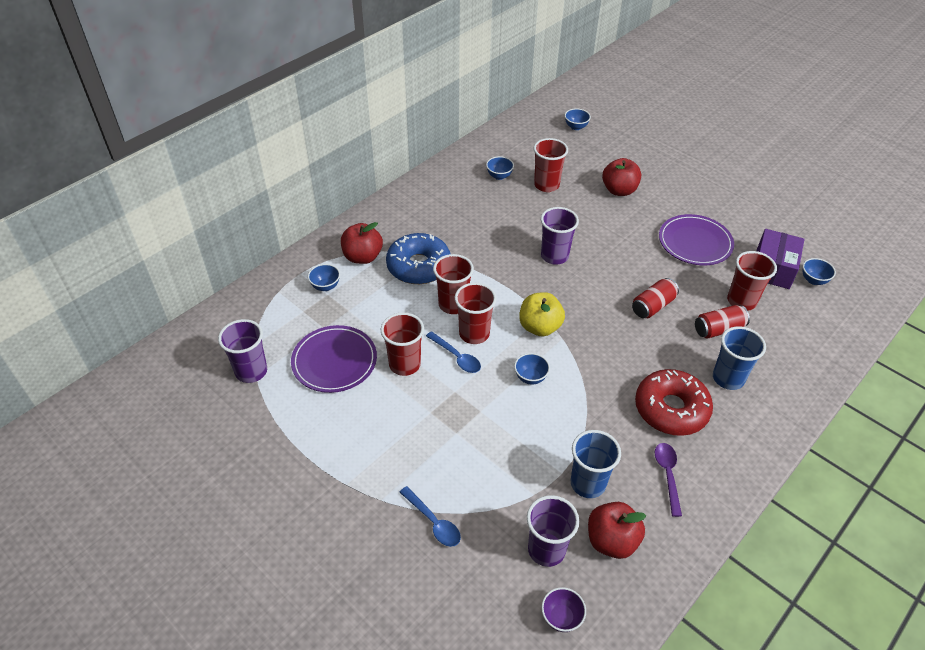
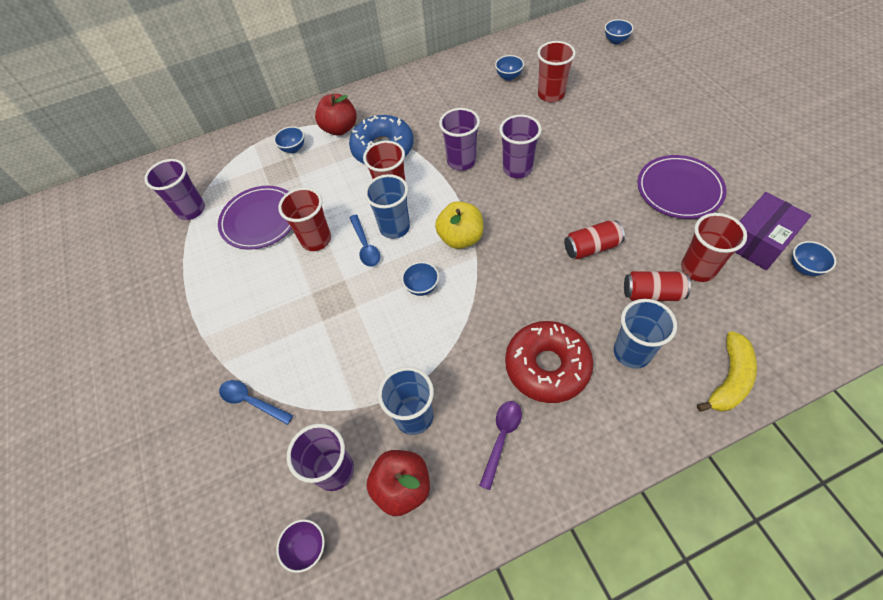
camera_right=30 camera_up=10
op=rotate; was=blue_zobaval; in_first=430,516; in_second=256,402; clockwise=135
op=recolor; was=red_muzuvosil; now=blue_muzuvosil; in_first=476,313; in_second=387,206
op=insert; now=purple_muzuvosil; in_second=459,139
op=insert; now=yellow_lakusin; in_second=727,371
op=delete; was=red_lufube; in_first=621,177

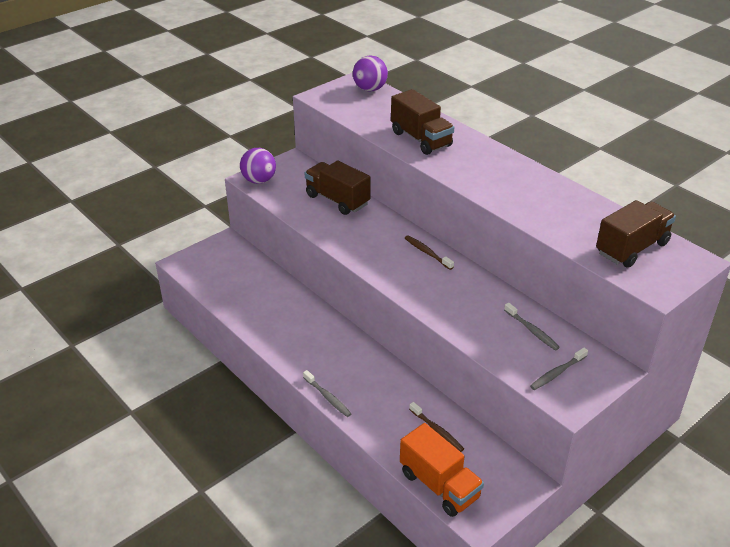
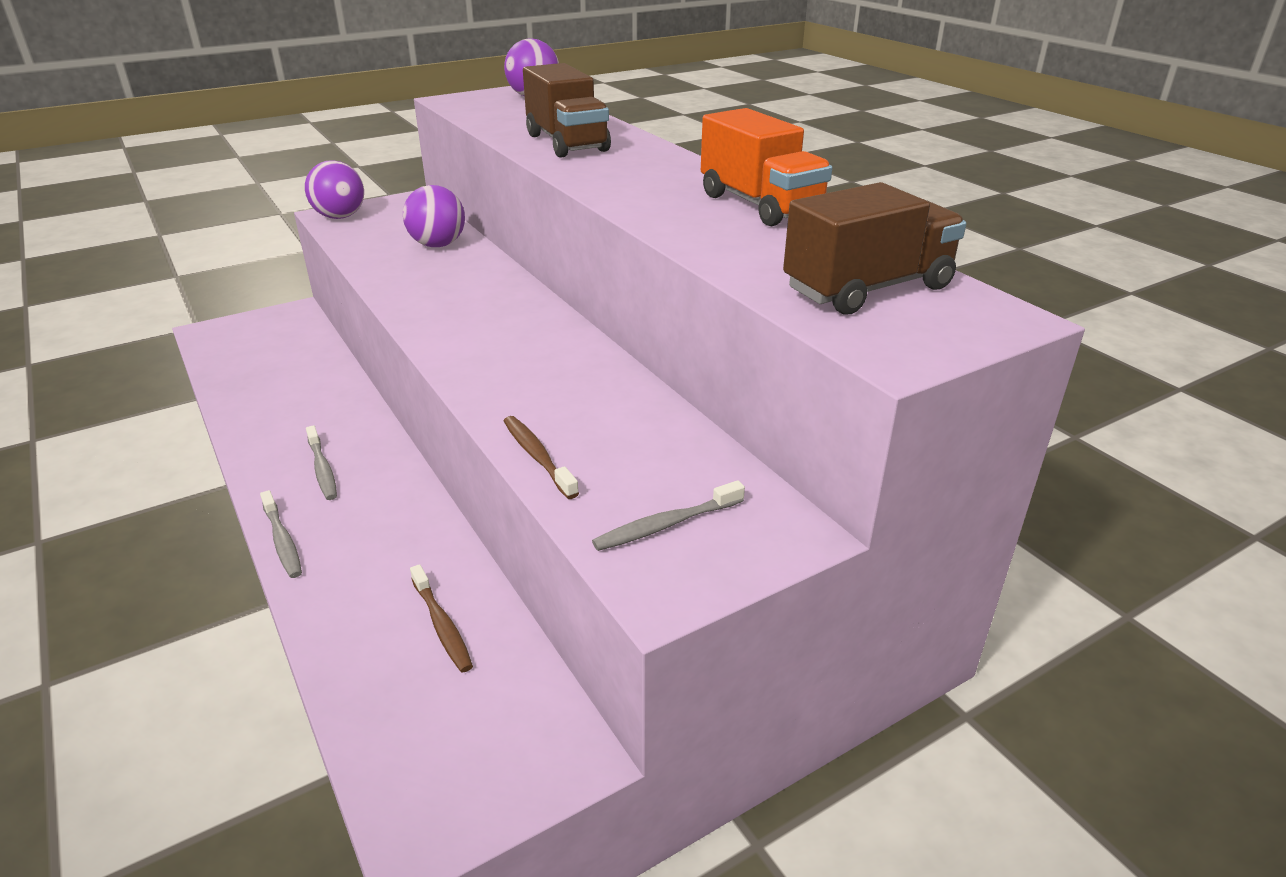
camera_right=10 camera_up=-5
op=move; was=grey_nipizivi; in_first=532,326; in_second=321,462
op=replace; was=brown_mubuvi; now=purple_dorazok; in_first=338,188; in_second=434,216
op=move; was=brown_nipizivi; in_first=429,253; in_second=541,457
op=move; was=orange_mubuvi; in_first=442,470; in_second=766,167

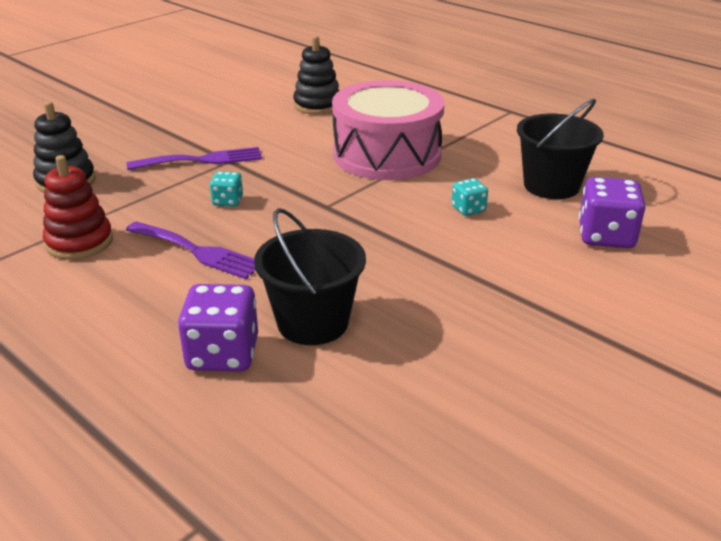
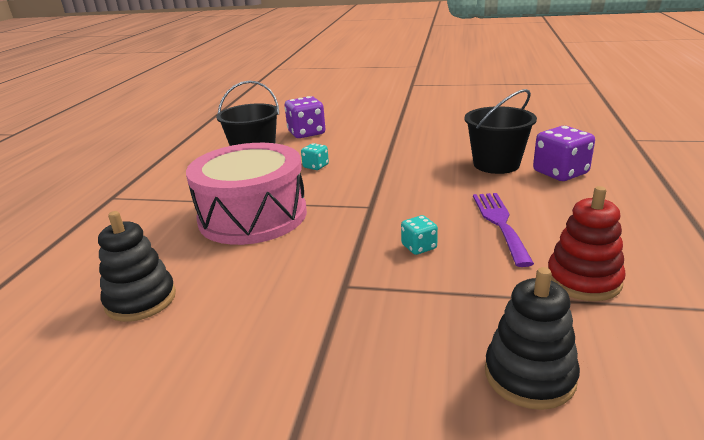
camera_right=-120 camera_up=-5
op=delete; was=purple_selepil; in_first=194,158

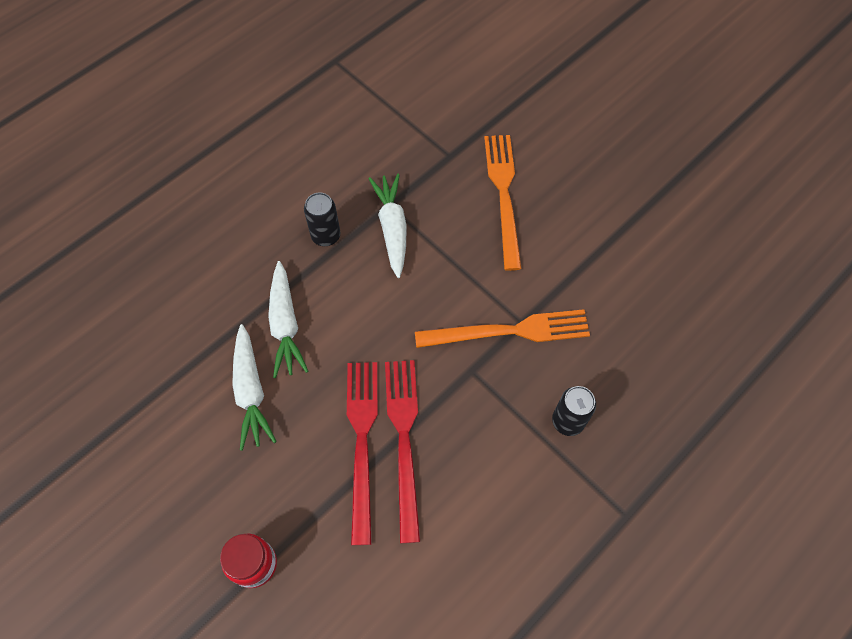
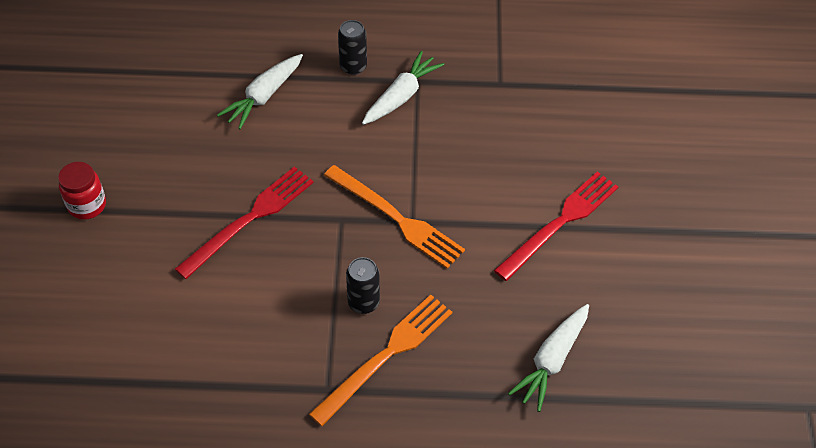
camera_right=45 camera_up=-10
op=move; was=orange_selepil; in_first=503,203; in_second=380,360
op=move; was=red_selepil; in_first=362,453; in_second=556,226
op=move; was=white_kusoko; in_first=254,387; in_second=548,358

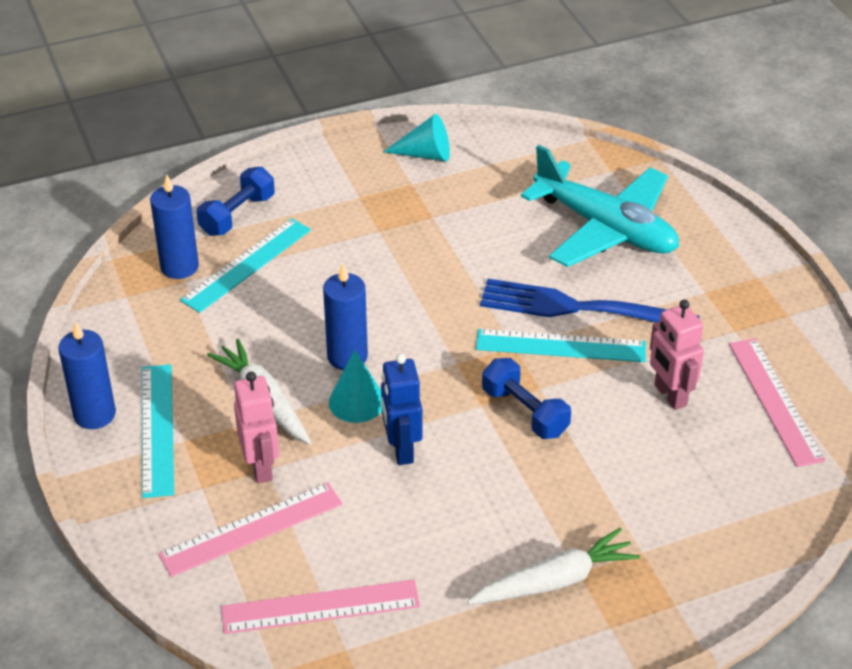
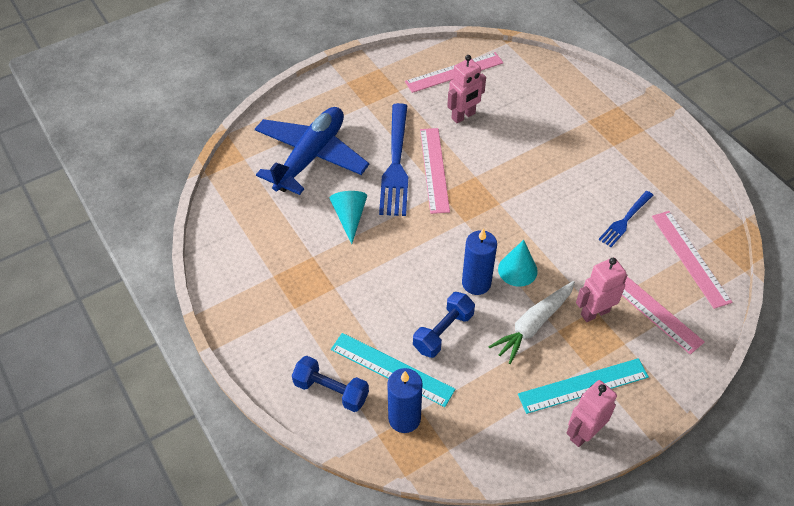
camera_right=-100 camera_up=10
op=recolor; was=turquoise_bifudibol; now=blue_bifudibol; in_first=600,206; in_second=312,151
op=move; was=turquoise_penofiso; in_first=416,137; in_second=348,217
op=move; was=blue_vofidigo; in_first=526,398; in_second=444,325
op=recolor; was=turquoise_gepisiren; now=pink_gepisiren; in_first=561,345; in_second=435,171
op=replace; was=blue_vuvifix; now=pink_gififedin; in_first=87,375; in_second=591,413
op=insert; now=blue_selepil; in_second=625,219
op=delete; was=blue_gififedin; in_first=401,409
op=delete; was=white_kusoko; in_first=553,566

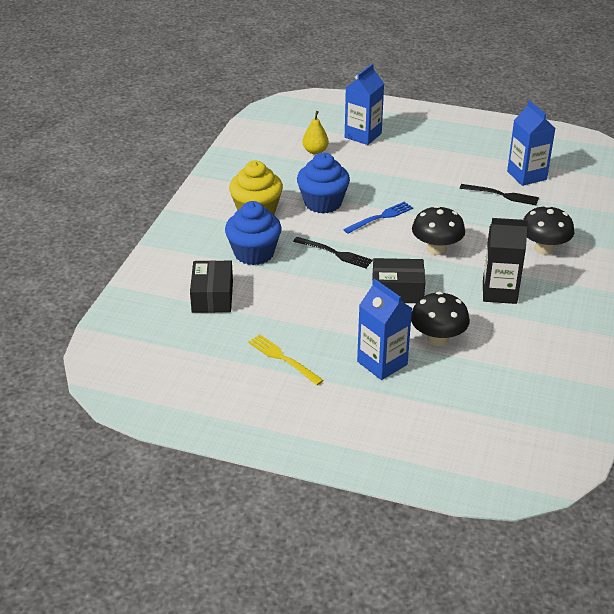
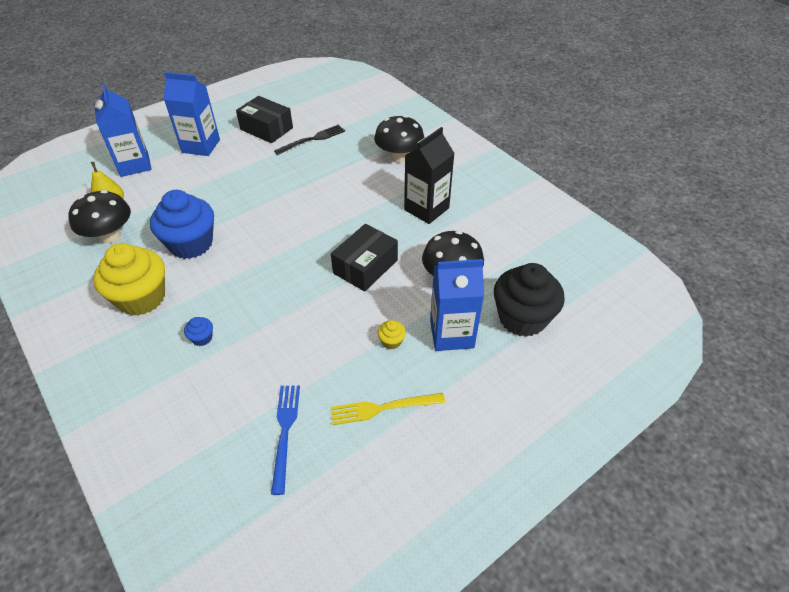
camera_right=-55 camera_up=10
op=move; was=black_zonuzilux; in_first=438,230; in_second=99,216
op=move; was=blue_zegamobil; in_first=531,143; in_second=192,114
op=resize; was=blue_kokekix; in_first=253,233; in_second=198,331; ratio=0.4
op=move; was=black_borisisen; in_first=211,286; in_second=264,119
op=move; was=blue_selepil; in_first=378,218; in_second=285,440
op=insert; now=yellow_kokekix; in_second=391,334
op=insert; now=black_kokekix; in_second=529,300
op=delete; was=black_selepil; in_first=333,252

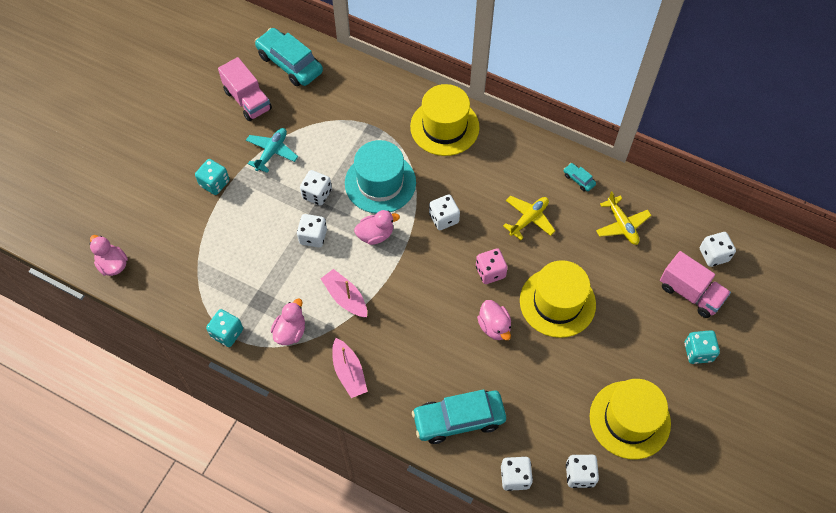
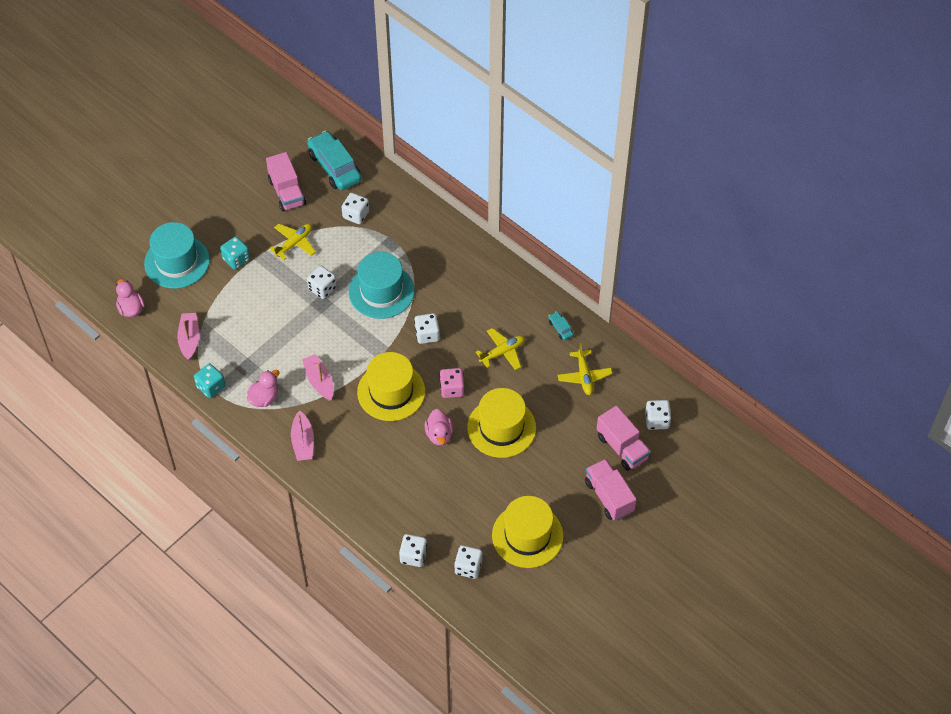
camera_right=15 camera_up=-5
op=insert; now=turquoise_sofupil; in_second=177,255
op=insert; now=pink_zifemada; in_second=188,336
op=recolor; was=turquoise_bifudibol; now=yellow_bifudibol; in_first=272,150; in_second=292,242
op=move; was=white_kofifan; in_first=312,231; in_second=355,208
op=move; was=yellow_sofupil; in_first=444,120; in_second=391,386
op=replace; was=turquoise_kofifan; now=pink_mubuvi; in_first=702,347; in_second=611,490
op=delete; was=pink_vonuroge; in_first=377,227
op=delete; was=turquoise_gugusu; in_first=459,416

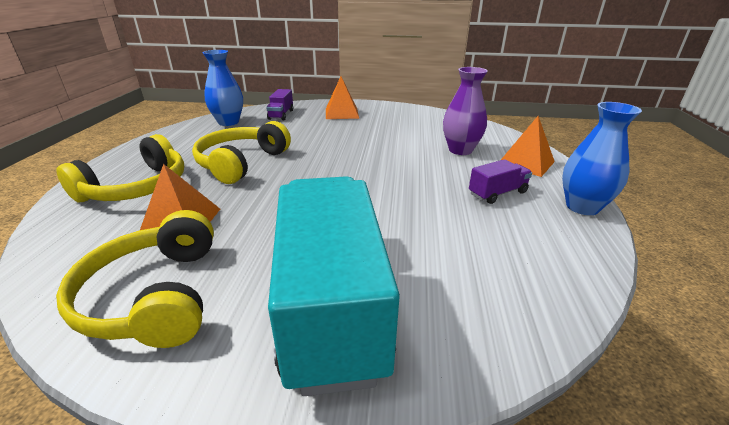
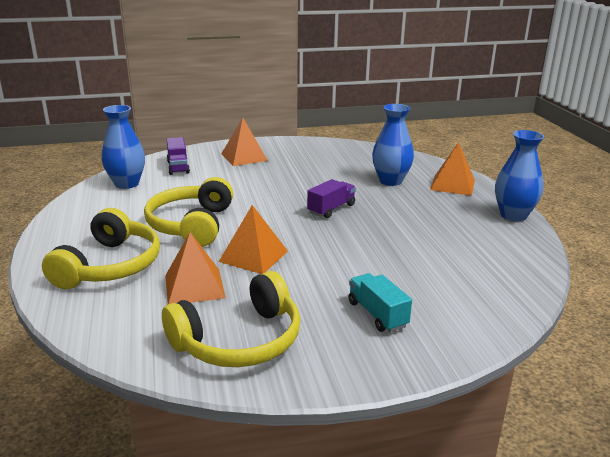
camera_right=-20 camera_up=-5
op=rotate; was=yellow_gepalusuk; in_first=135,279; in_second=231,319; clockwise=-90
op=insert; now=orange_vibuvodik; in_second=253,239
op=move; was=purple_mubuvi; in_first=500,181; in_second=331,198
op=resize; was=turquoise_mubuvi; in_first=334,286; in_second=380,302; ratio=0.41
op=recolor; was=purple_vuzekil; now=blue_vuzekil; in_first=465,111; in_second=393,145

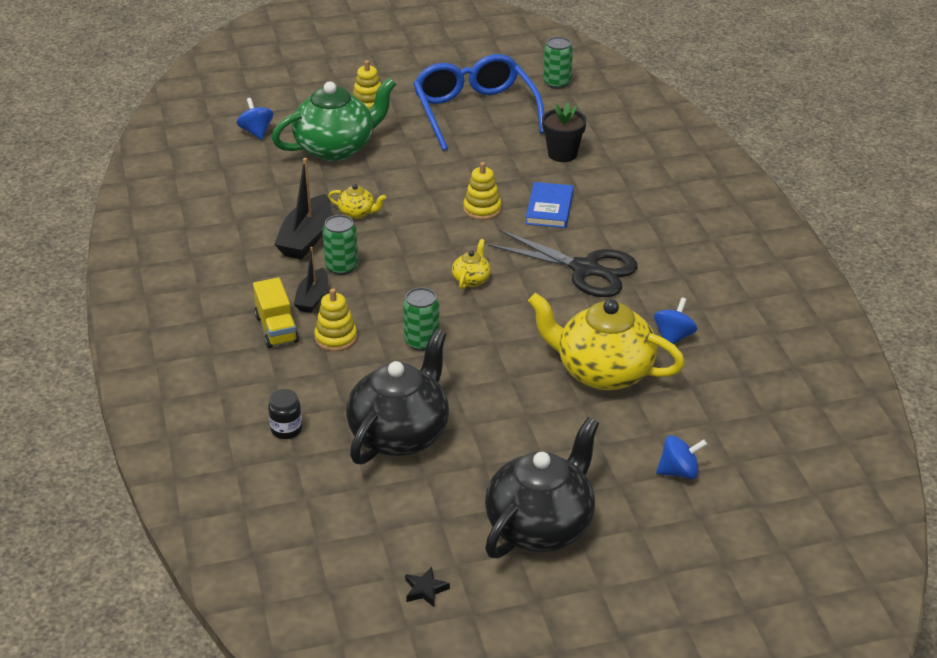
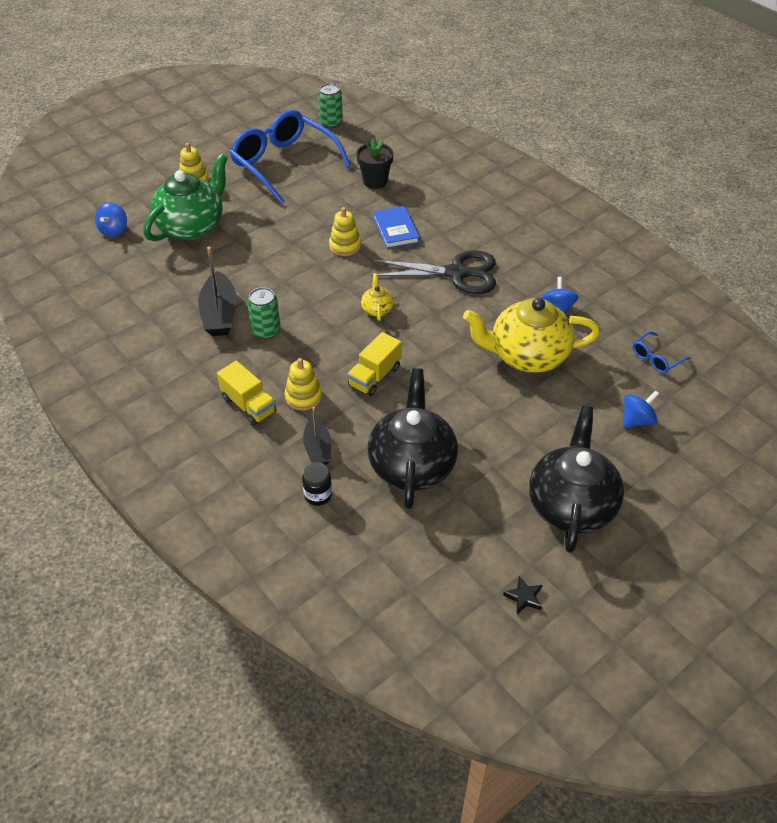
camera_right=-25 camera_up=10
op=rotate; was=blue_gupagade; in_first=255,119; in_second=111,219; clockwise=-120
op=move; was=black_zifemada; in_first=311,280; in_second=317,436
op=replace; was=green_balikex; now=yellow_mubuvi; in_first=421,319; in_second=374,364
op=insert; now=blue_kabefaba; in_second=662,352
op=delete; was=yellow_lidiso; in_first=357,201

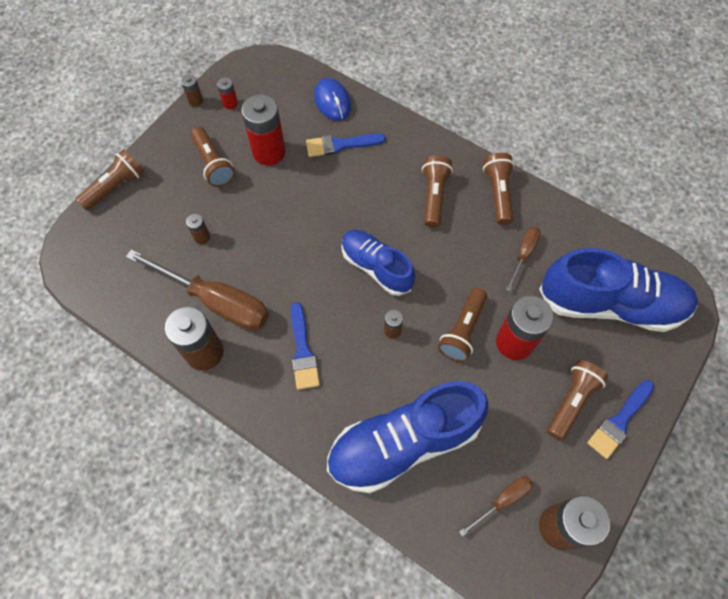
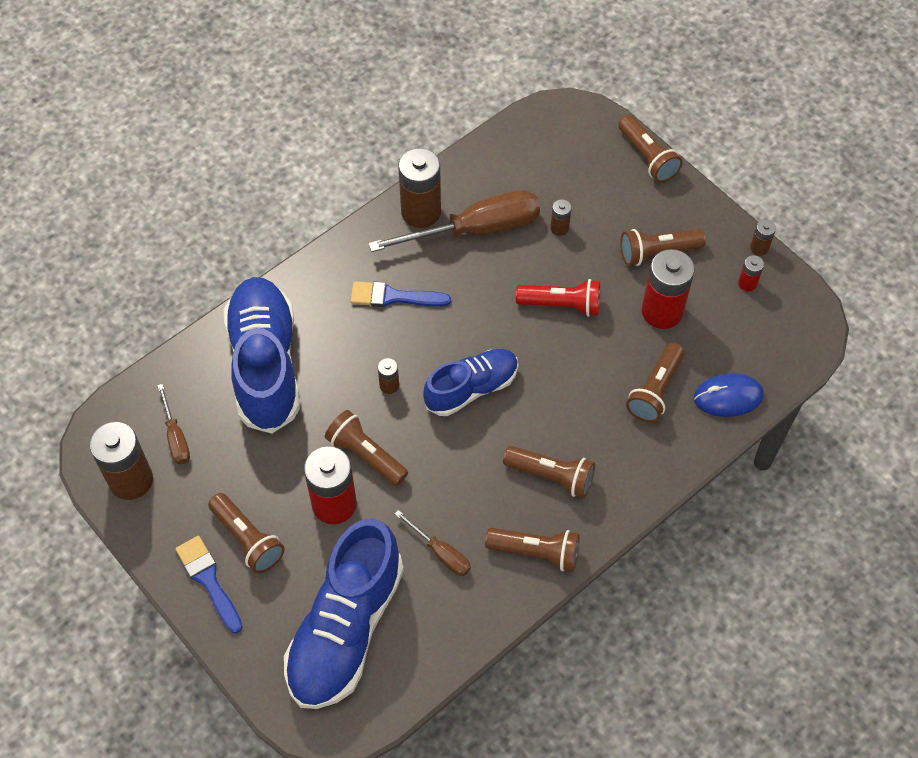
camera_right=105 camera_up=-5
op=rotate; was=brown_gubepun; in_first=197,290; in_second=454,221; clockwise=-150
op=insert; now=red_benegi; in_second=558,298
op=replace; was=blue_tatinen; now=brown_benegi; in_first=346,145; in_second=655,382

